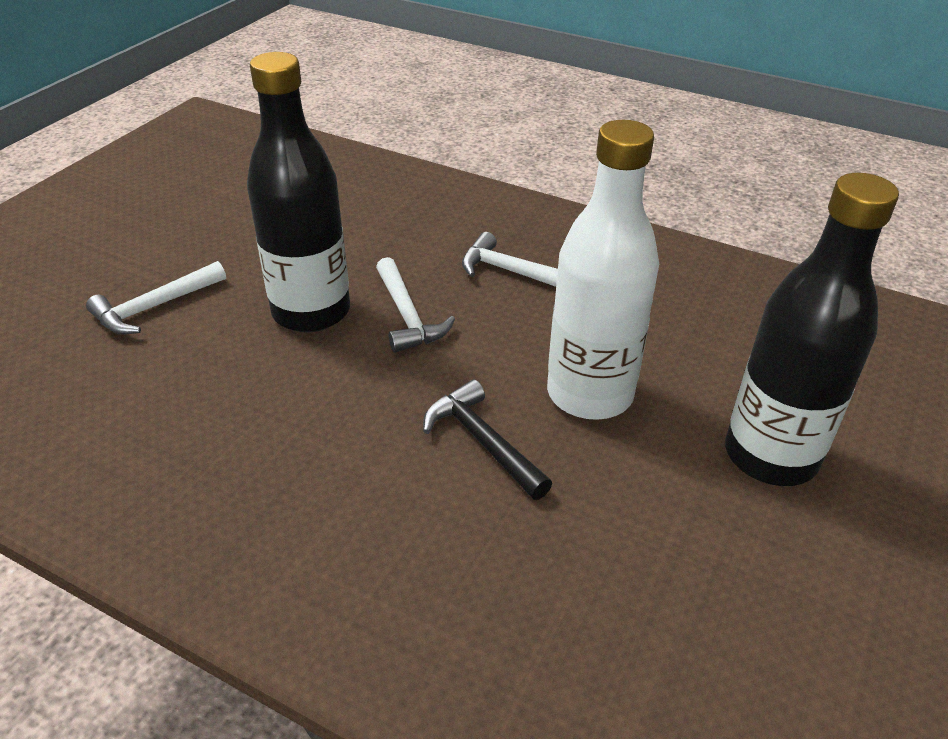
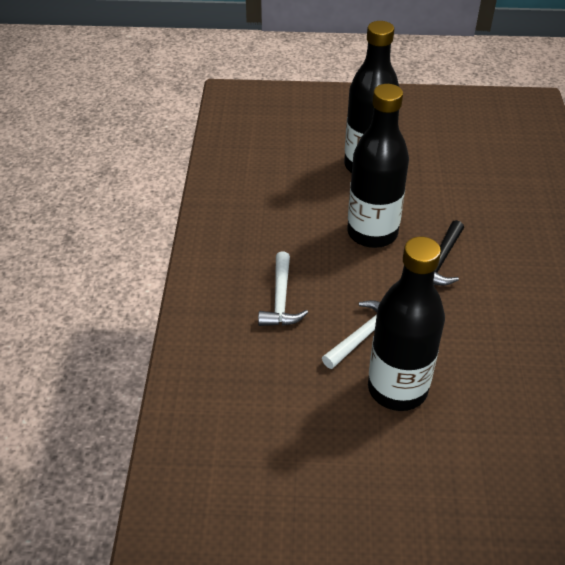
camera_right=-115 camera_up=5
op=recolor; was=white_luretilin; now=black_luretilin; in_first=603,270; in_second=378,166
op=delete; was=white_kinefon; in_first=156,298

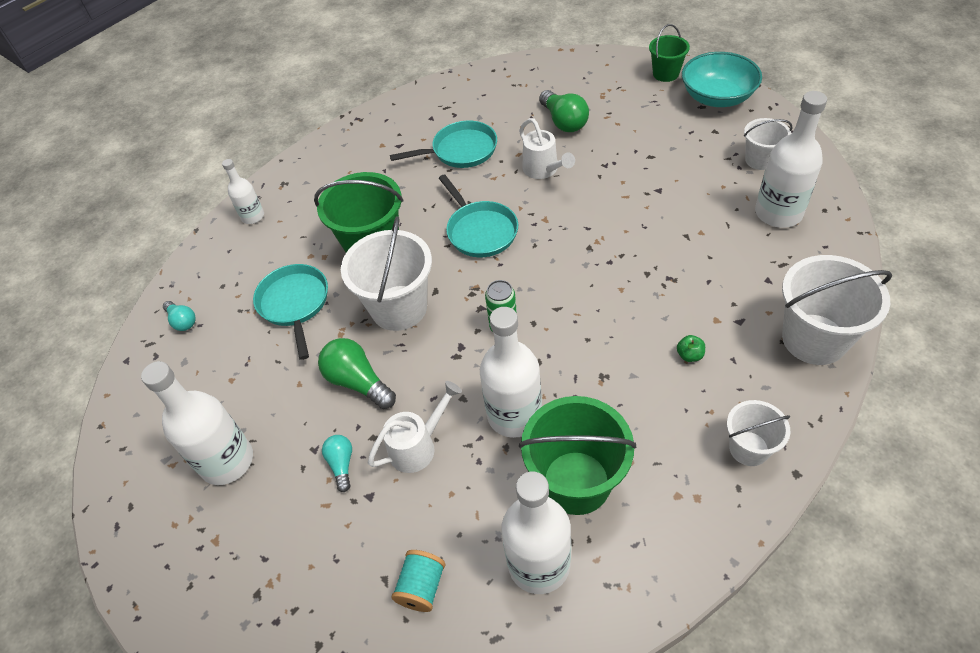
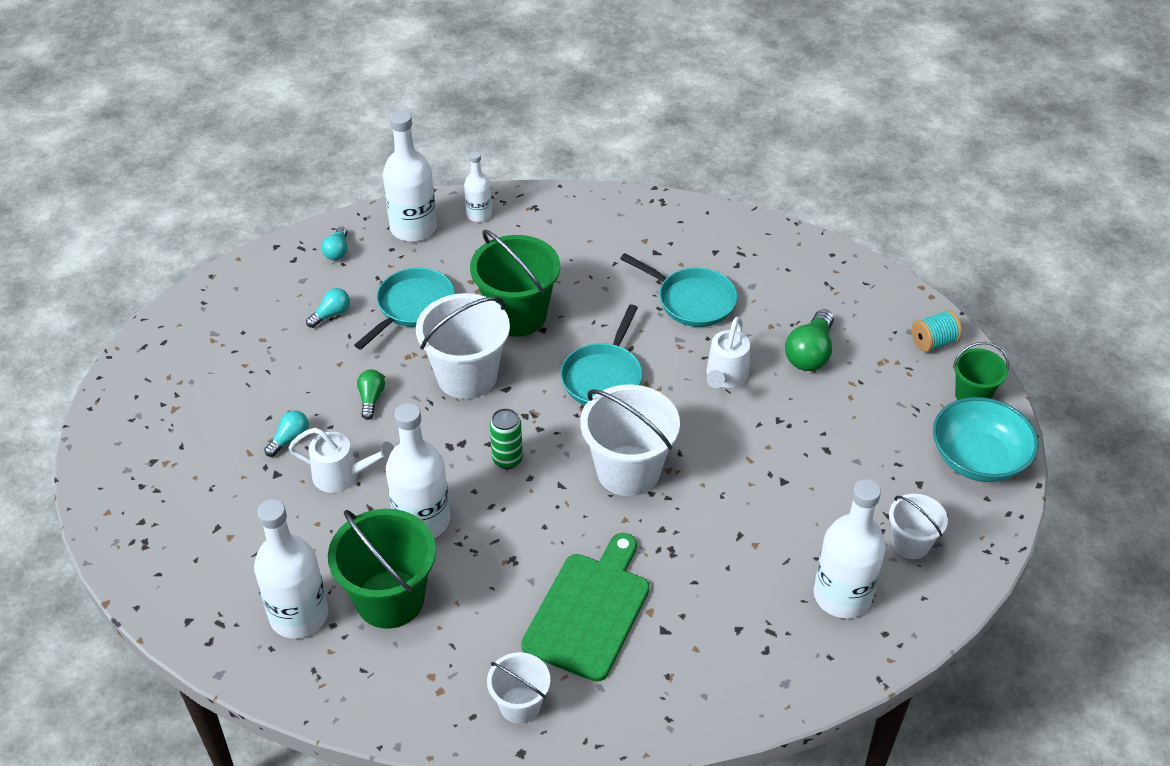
camera_right=45 camera_up=-5
op=insert; now=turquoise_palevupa; in_second=328,308
op=resize; was=green_palevupa; in_first=357,373; in_second=371,394; ratio=0.59
op=move; was=white_luretilin; in_first=197,423; in_second=410,176
op=replace; was=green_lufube; now=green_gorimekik; in_first=691,348; in_second=585,607
op=move; was=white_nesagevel; in_first=837,310; in_second=630,440
op=move; was=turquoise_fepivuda; in_first=418,581; in_second=937,331

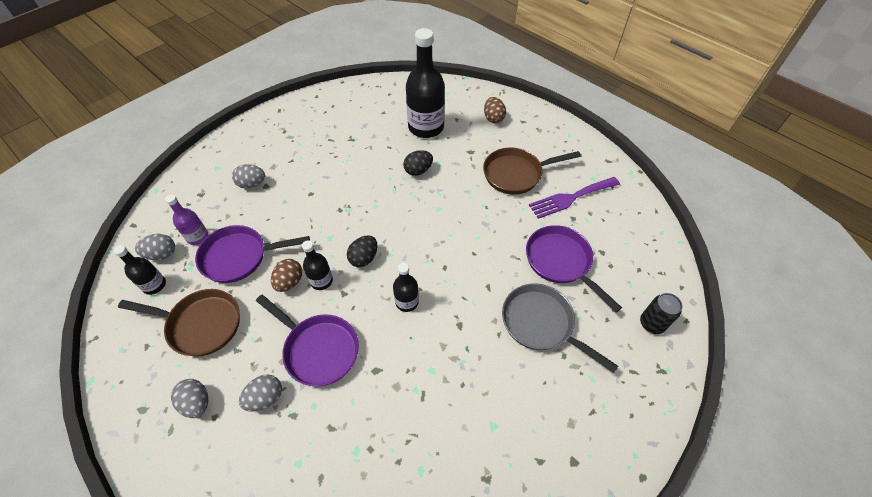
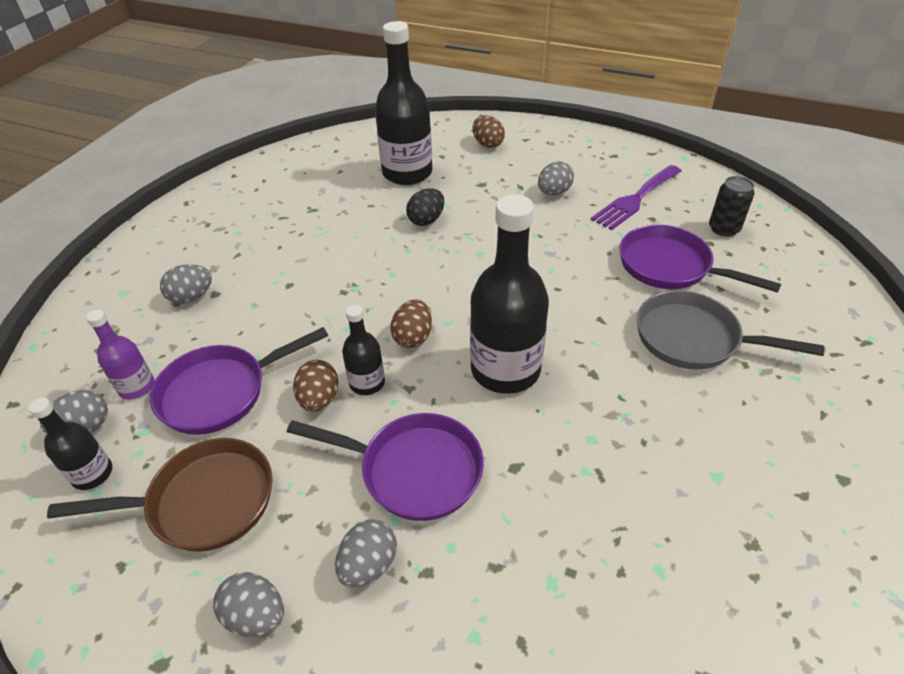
camera_right=-20 camera_up=-10
op=recolor; was=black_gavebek; now=brown_gavebek; in_first=362,251; in_second=411,323
op=resize; was=black_luretilin; in_first=406,287; in_second=509,294; ratio=1.97
op=replace; was=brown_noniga; now=grey_gavebek; in_first=532,171; in_second=556,178
op=move; was=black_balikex; in_first=661,313; in_second=731,206

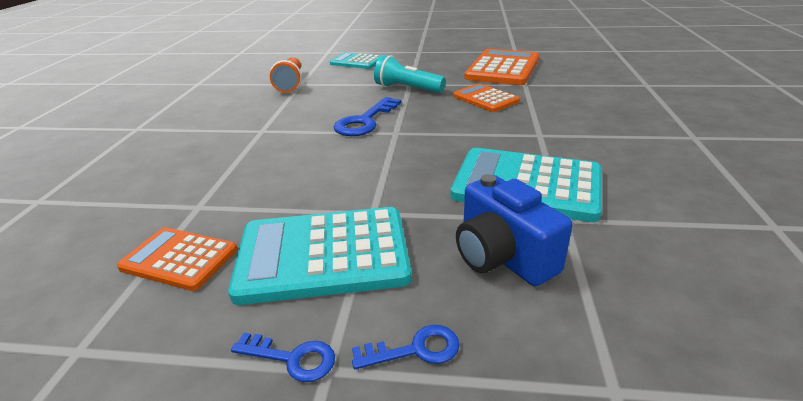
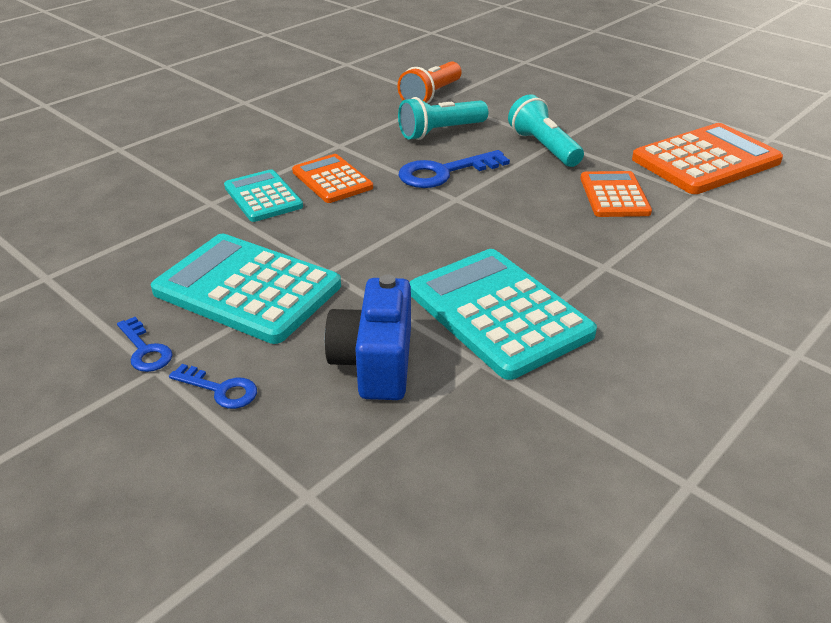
camera_right=35 camera_up=5
op=move; was=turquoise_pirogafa; in_first=355,60; in_second=263,195
op=move; was=orange_pirogafa; in_first=177,259; in_second=332,178
op=insert; now=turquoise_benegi; in_second=443,118

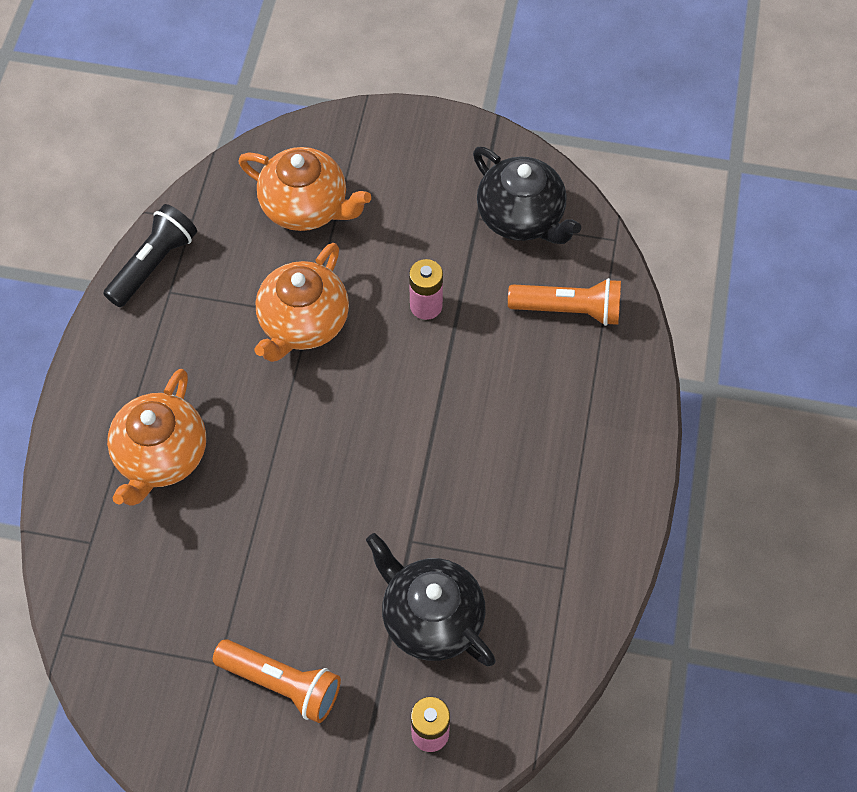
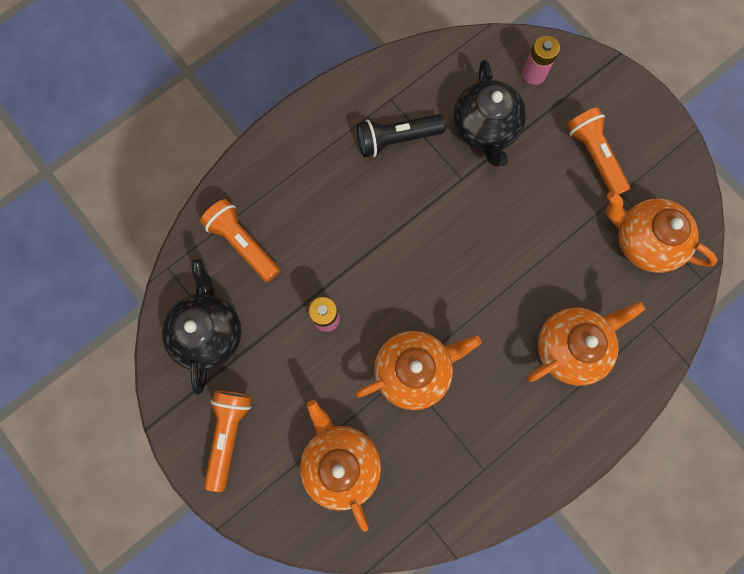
camera_right=-140 camera_up=15
op=insert; now=orange_benegi; in_second=228,441
op=move; was=black_benegi; in_first=150,255; in_second=401,135
op=insert; now=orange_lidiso; in_second=661,232

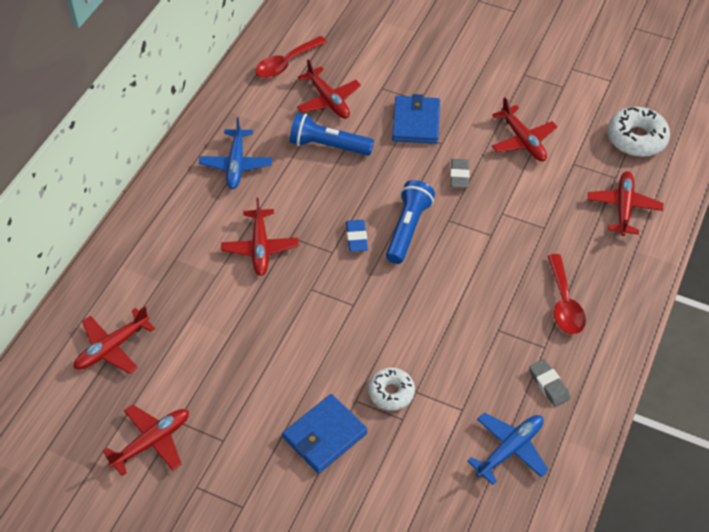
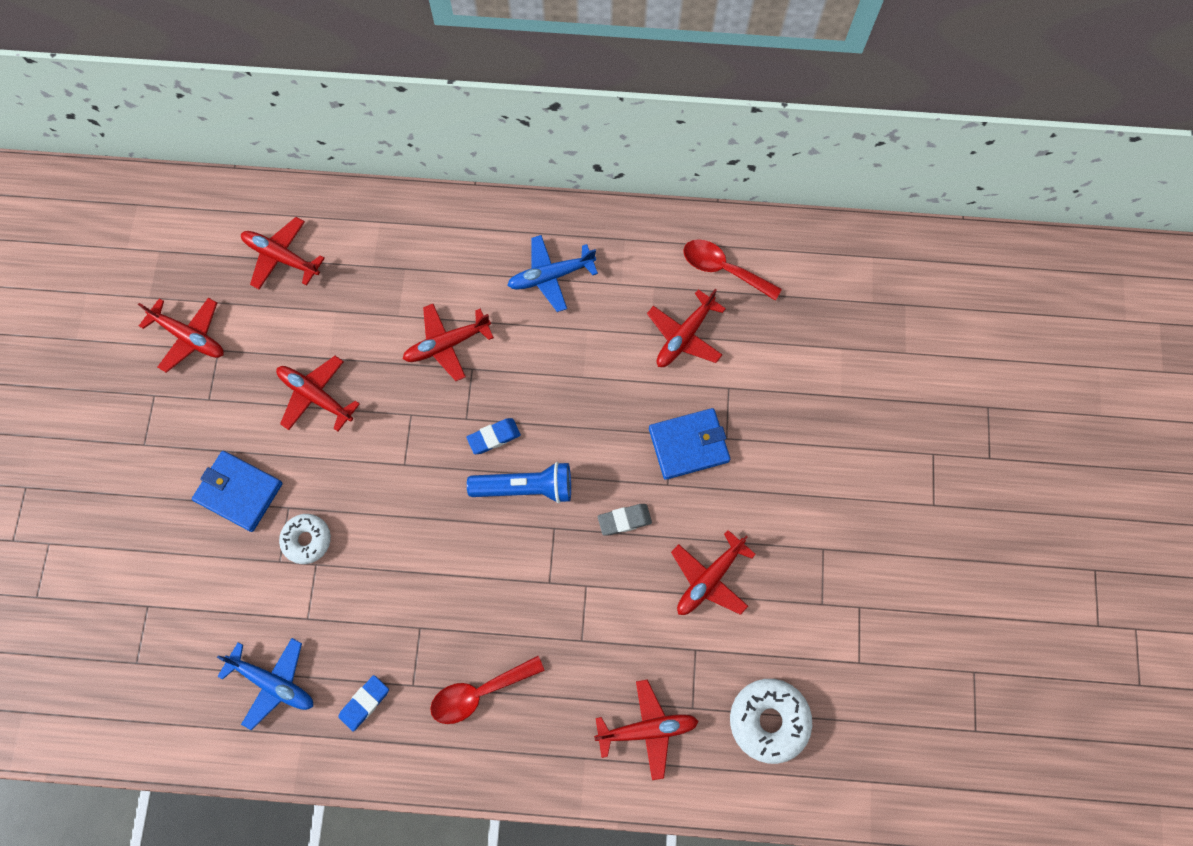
camera_right=70 camera_up=20
op=insert; now=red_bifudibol; in_second=318,393
op=recolor; was=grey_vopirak; now=blue_vopirak; in_first=549,383; in_second=363,703
op=delete; was=blue_benegi; in_first=332,134

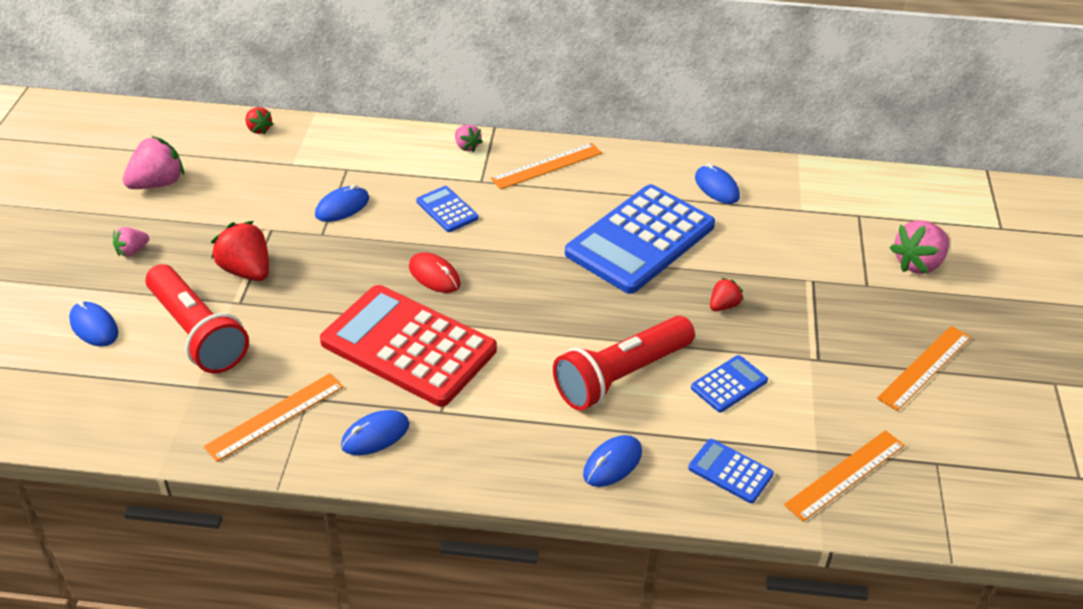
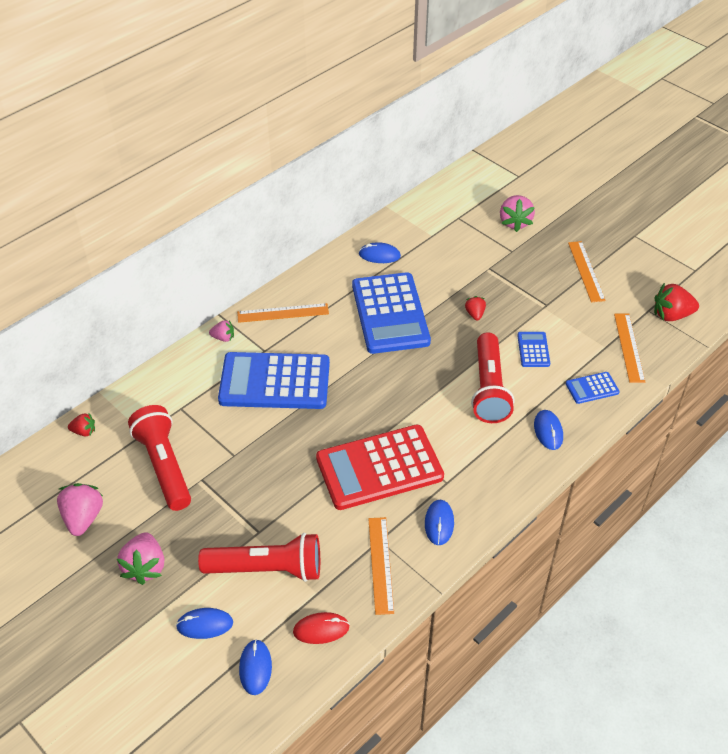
camera_right=-50 camera_up=5
op=resize; was=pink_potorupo; in_first=131,242; in_second=140,558; ratio=1.8
op=insert; now=red_benegi; in_second=159,458
op=resize; was=blue_pirogafa; in_first=447,209; in_second=274,380; ratio=2.29
op=rotate; was=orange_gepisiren; in_first=546,166; in_second=283,313; clockwise=75
op=move; was=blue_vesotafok; in_first=342,203; in_second=255,667
op=move; was=red_vesotafok; in_first=435,272; in_second=321,628
op=move; was=red_potorupo; in_first=240,251; in_second=676,302

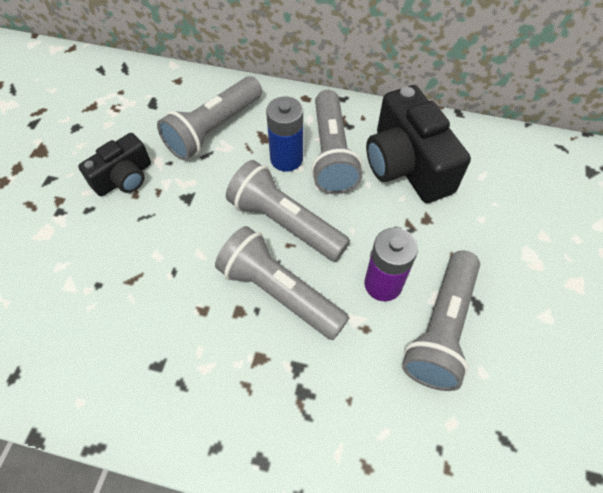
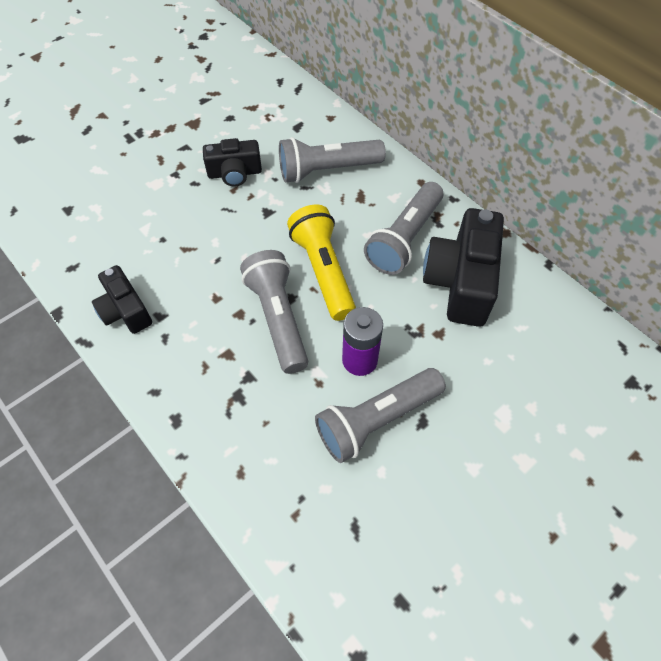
camera_right=35 camera_up=0
op=insert; now=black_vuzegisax; in_second=122,299
op=recolor; was=grey_benegi; now=yellow_benegi; in_first=288,211; in_second=321,263
op=delete; was=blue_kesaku; in_first=284,134

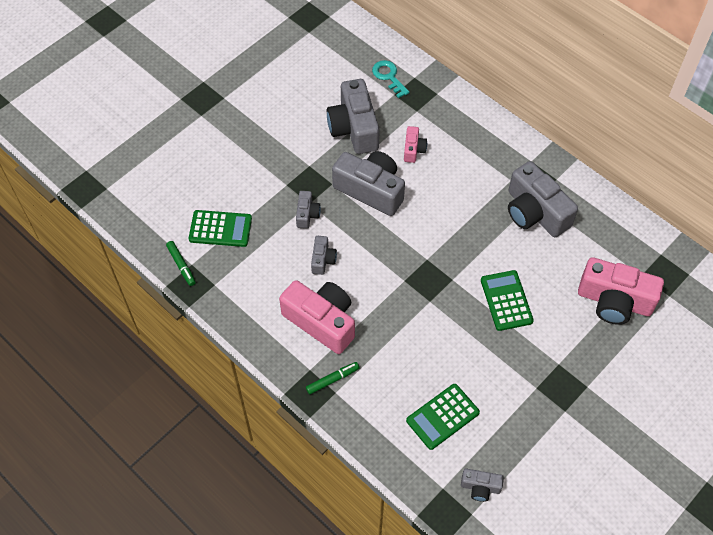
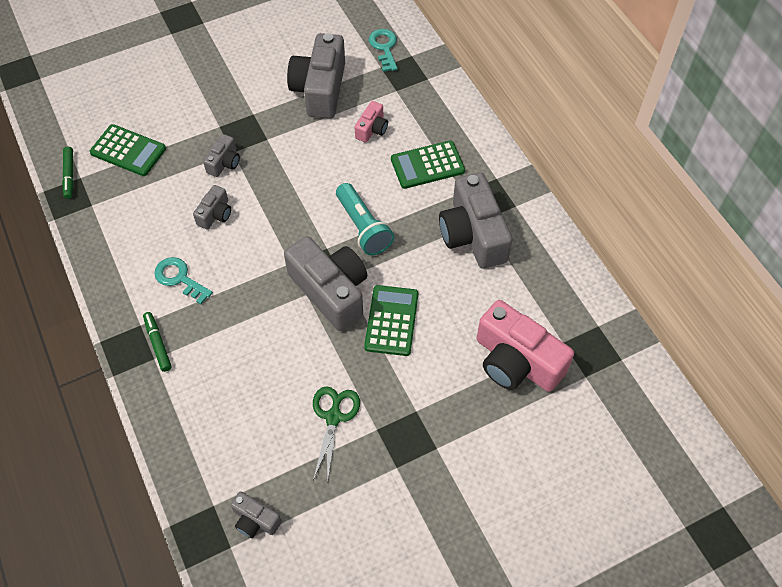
camera_right=20 camera_up=0
op=rotate; was=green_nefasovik; in_first=333,378; in_second=157,342; clockwise=-105
op=replace; was=pink_vuzegisax; now=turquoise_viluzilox; in_first=317,317; in_second=183,280
op=move; was=grey_vuzegisax; in_first=368,183; in_second=325,283
op=insert; now=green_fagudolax; in_second=336,434
op=insert; now=turquoise_benegi; in_second=365,219
op=move; was=green_pirogafa; in_first=443,417; in_second=428,164

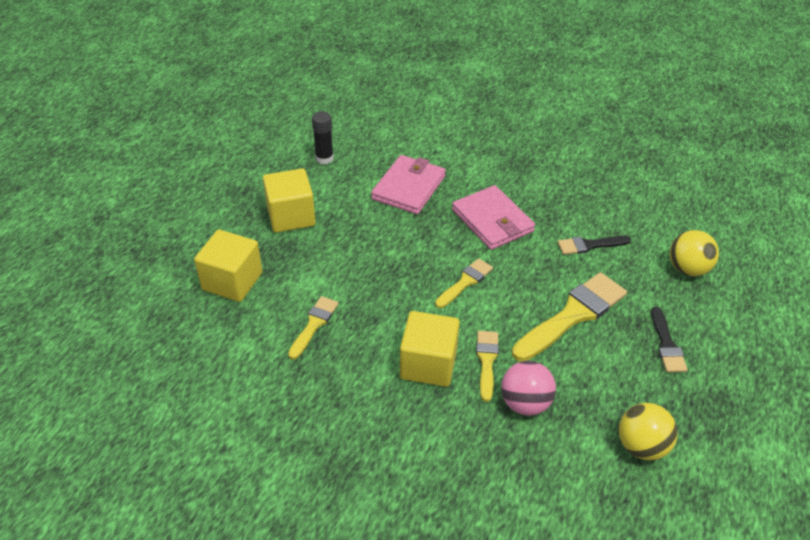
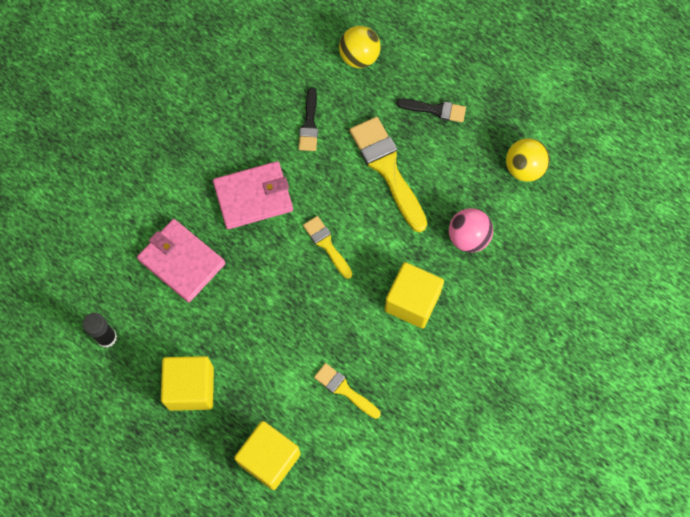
camera_right=-75 camera_up=25
op=delete; was=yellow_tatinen; in_first=487,366

